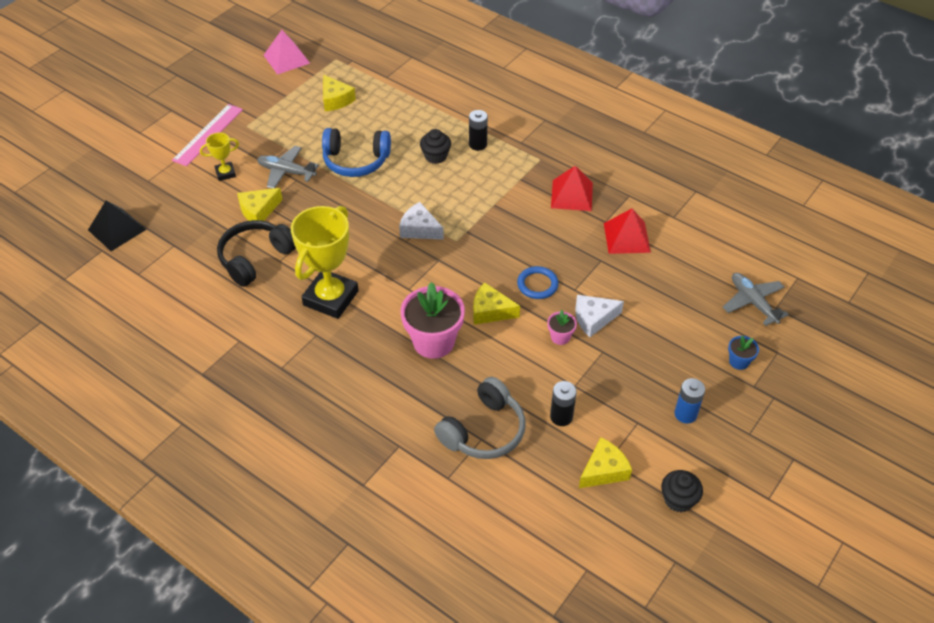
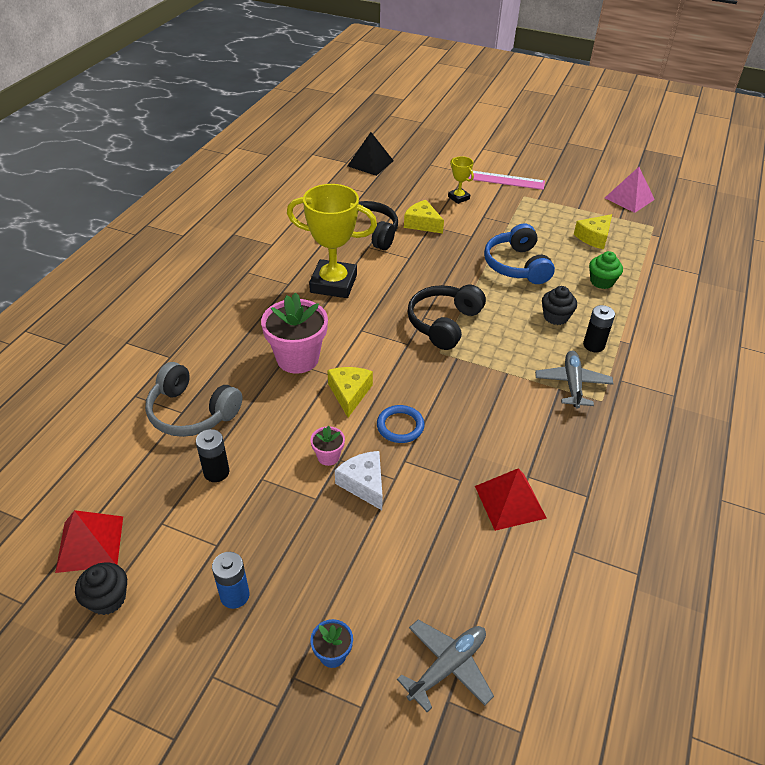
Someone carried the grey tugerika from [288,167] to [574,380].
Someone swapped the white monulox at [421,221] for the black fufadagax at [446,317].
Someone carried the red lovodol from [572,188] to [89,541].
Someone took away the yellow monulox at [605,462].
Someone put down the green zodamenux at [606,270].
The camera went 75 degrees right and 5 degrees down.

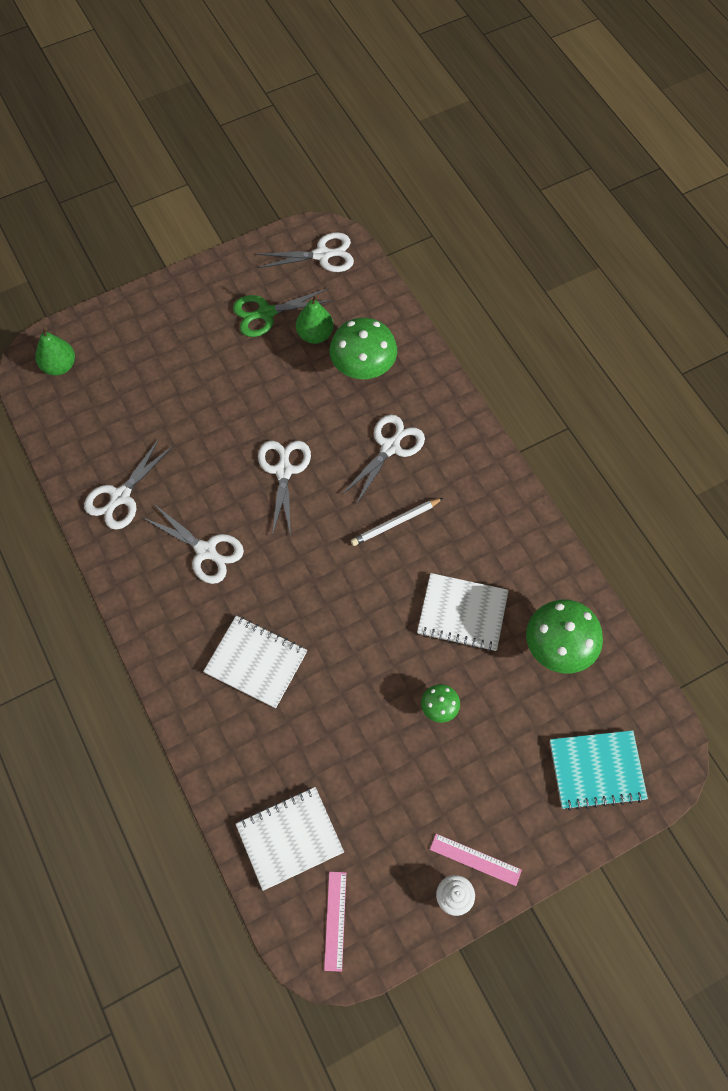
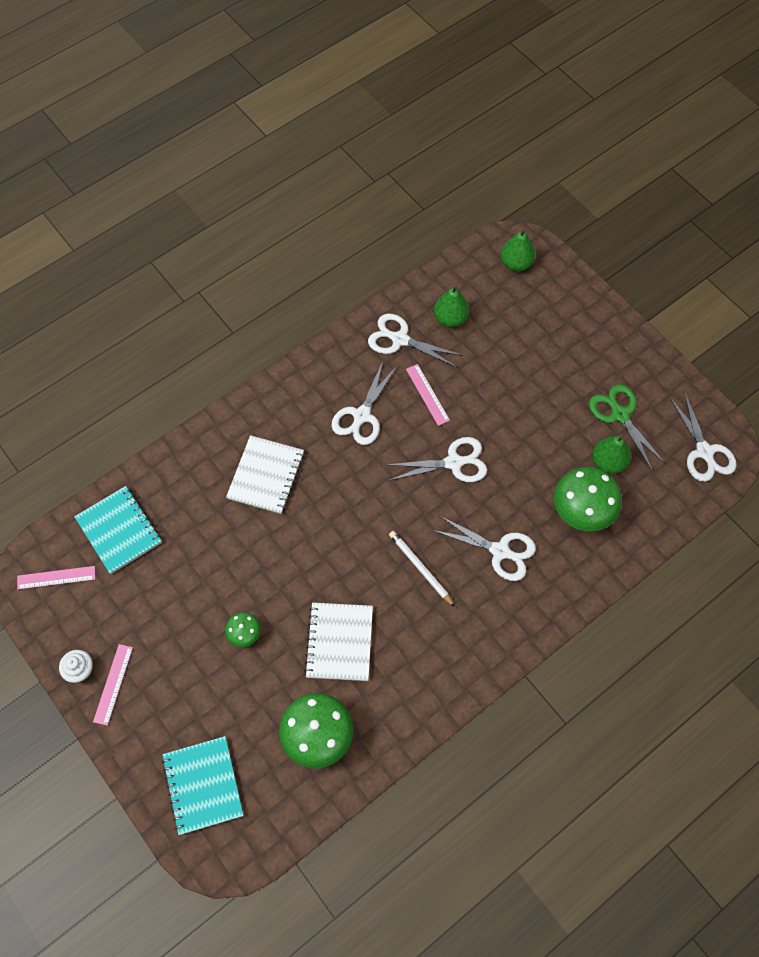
Someone repainted the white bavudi at [290,839], which became the turquoise bavudi at [118,530].
Someone put down the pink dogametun at [428,395].
Someone put down the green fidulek at [451,306].
The camera went 80 degrees right and 0 degrees up.

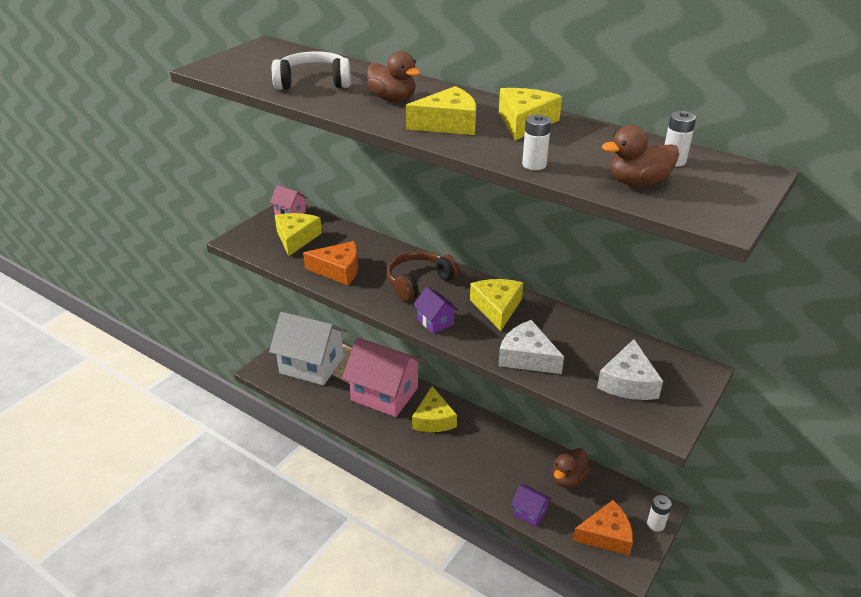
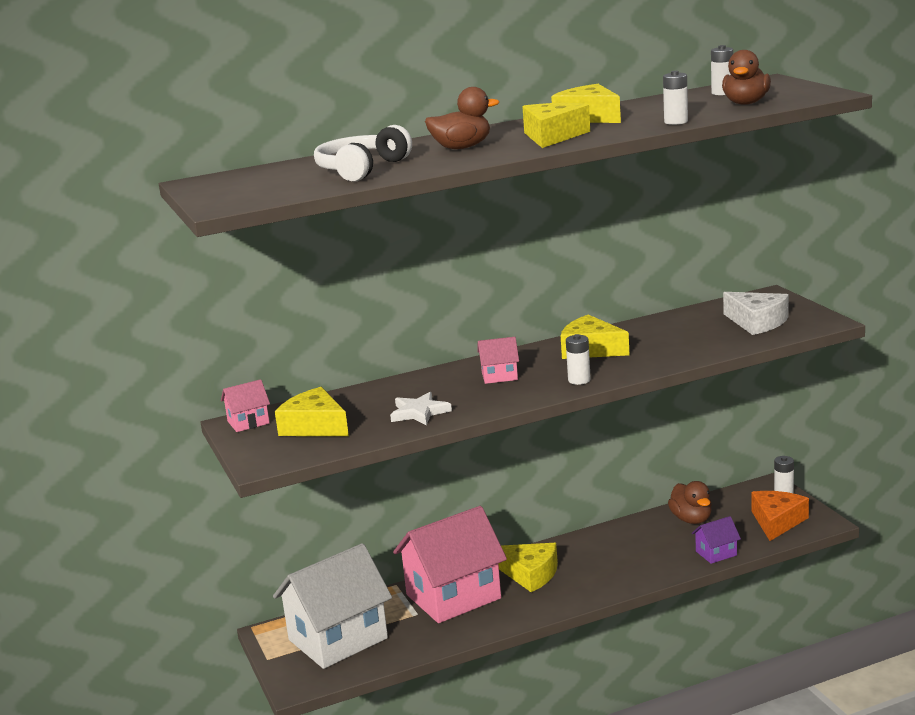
Someone swapped the orange monulox at [330,263] for the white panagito at [421,408].
Someone swapped the brown fufadagax at [423,276] for the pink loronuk at [498,360].
Someone swapped the purple loronuk at [435,310] for the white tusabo at [578,359].
Someone took away the white monulox at [531,347].
The camera went 55 degrees left and 15 degrees down.

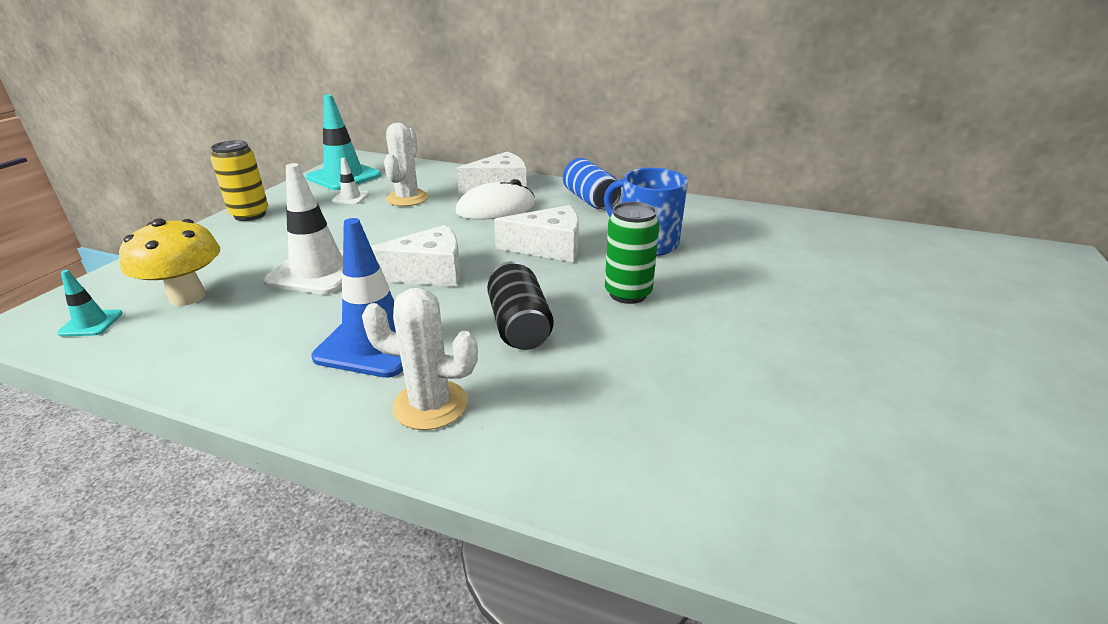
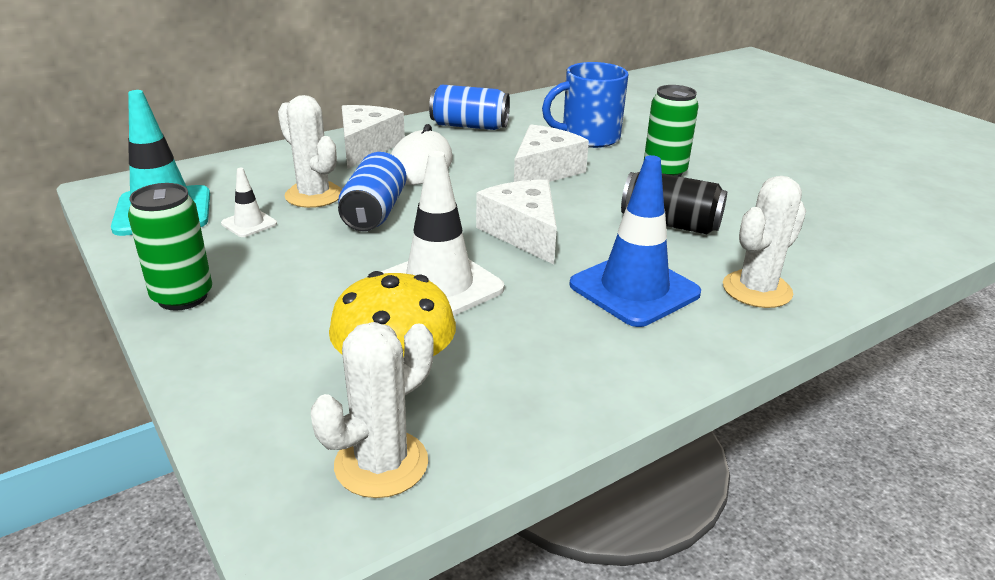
Someone swapped the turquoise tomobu at [90,303] for the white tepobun at [372,410].
Someone repainted the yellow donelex at [239,180], which became the green donelex at [170,247].
Someone rotated the white monulox at [415,256] by 45 degrees counterclockwise.
Someone put down the blue donelex at [372,191].
The camera went 55 degrees left and 0 degrees up.

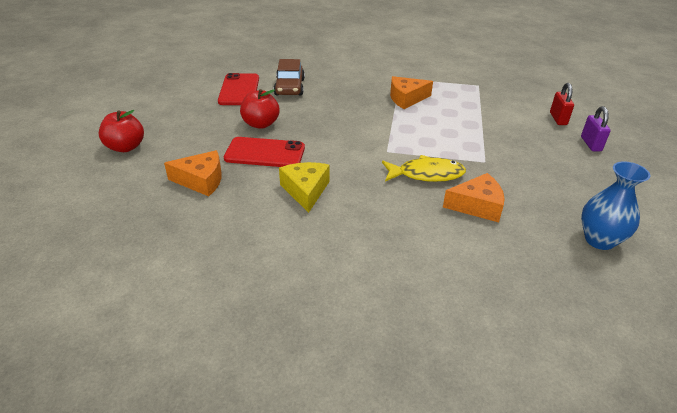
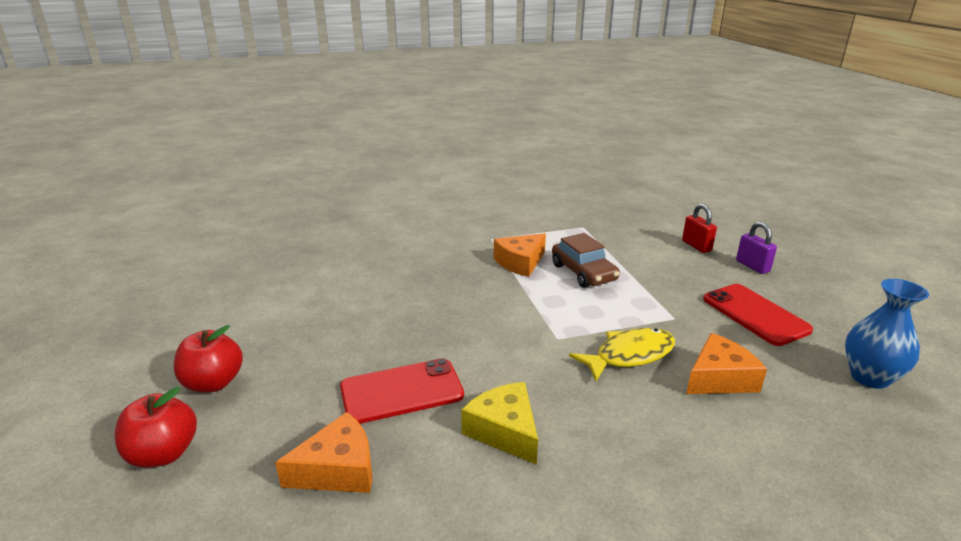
Someone carried the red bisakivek from [238,89] to [758,315].
Someone carried the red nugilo from [259,109] to [208,358].
Someone carried the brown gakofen from [289,77] to [586,260].
The camera went 25 degrees left and 10 degrees down.

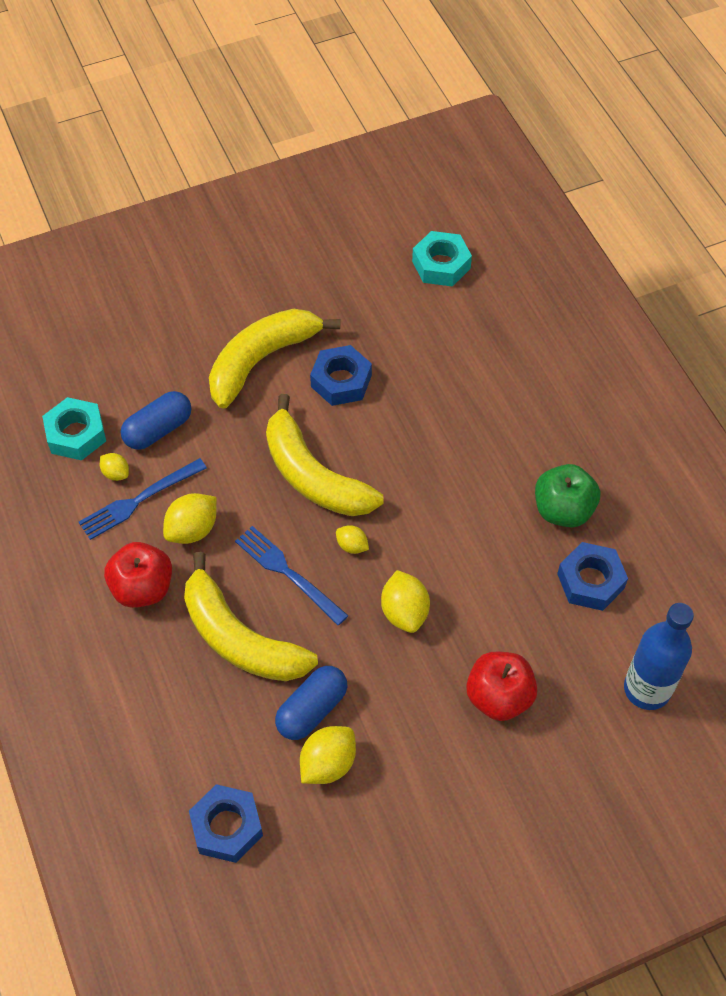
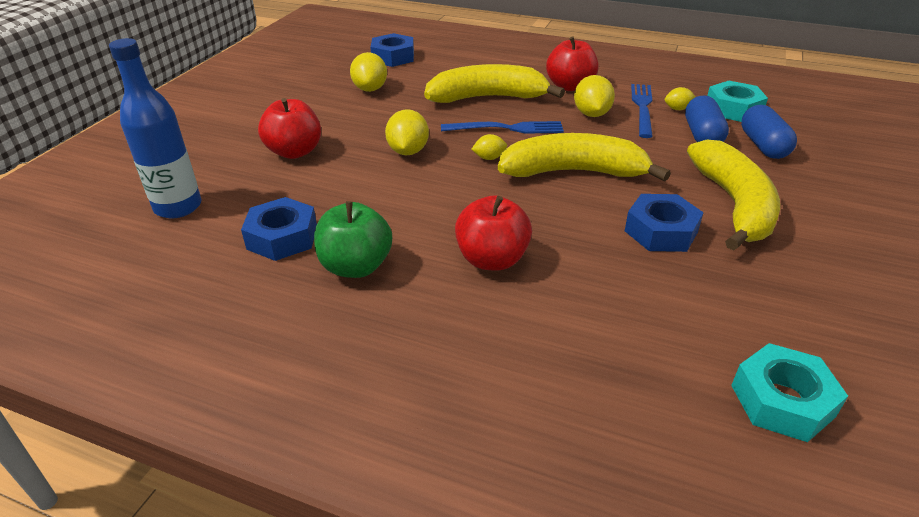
Someone carried the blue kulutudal from [311,703] to [769,132].
Someone rotated the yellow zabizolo at [405,601] by 60 degrees clockwise.
Someone put down the red nugilo at [493,233].
The camera went 135 degrees right and 20 degrees down.

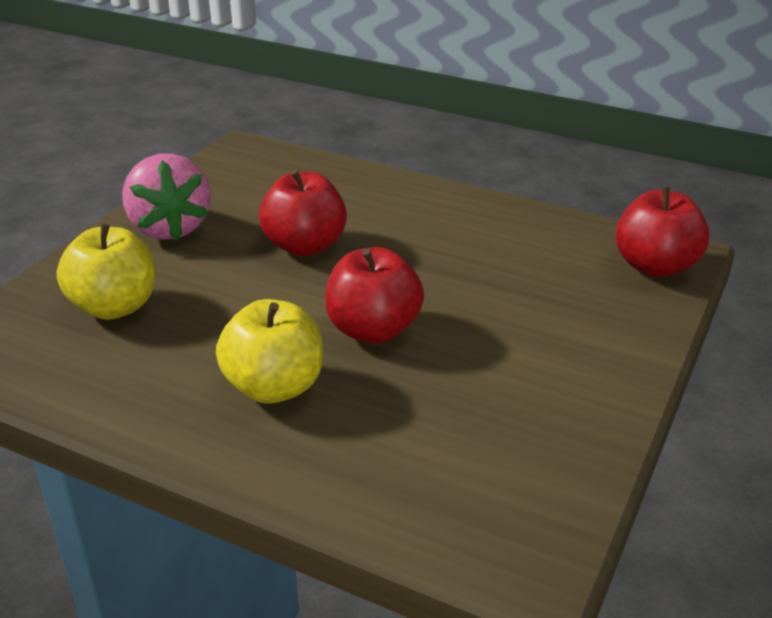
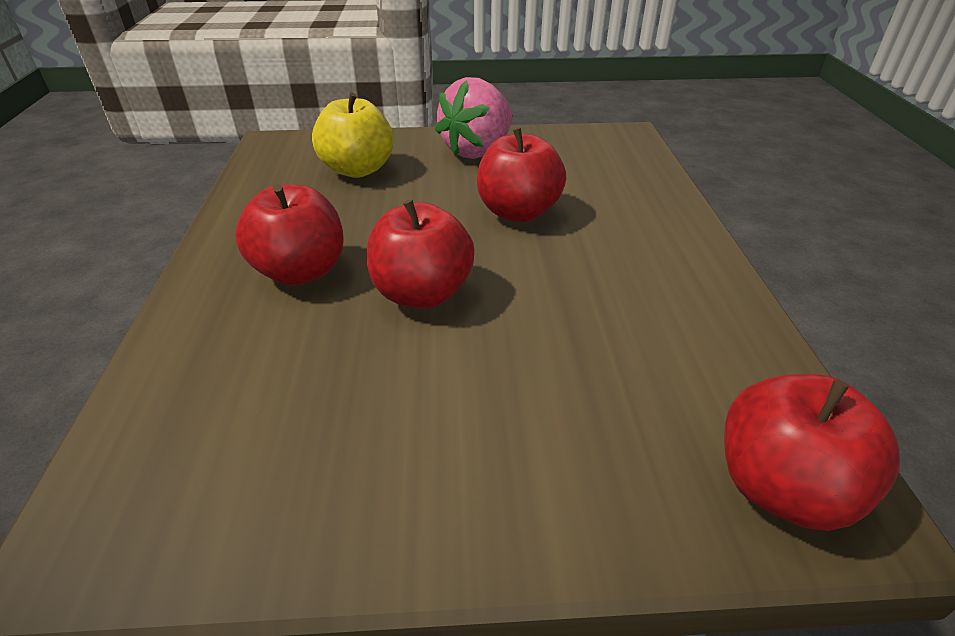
Someone repainted the yellow nugilo at [269,351], which became the red nugilo at [289,235].
The camera went 60 degrees right and 5 degrees up.

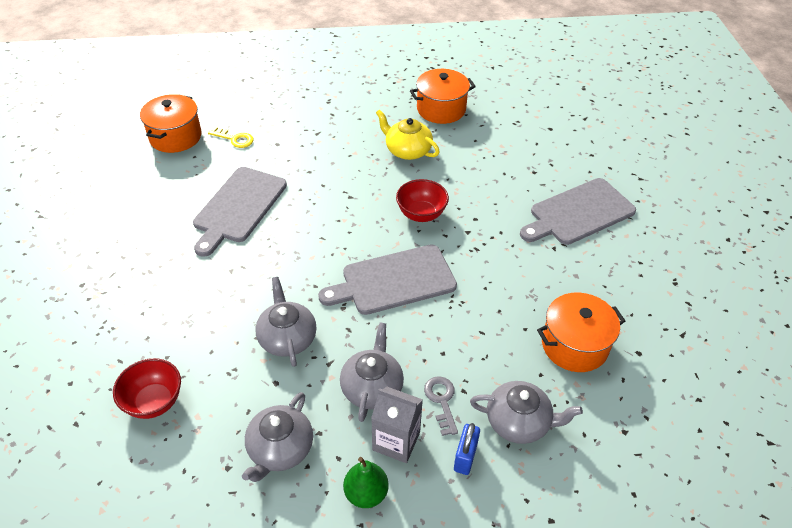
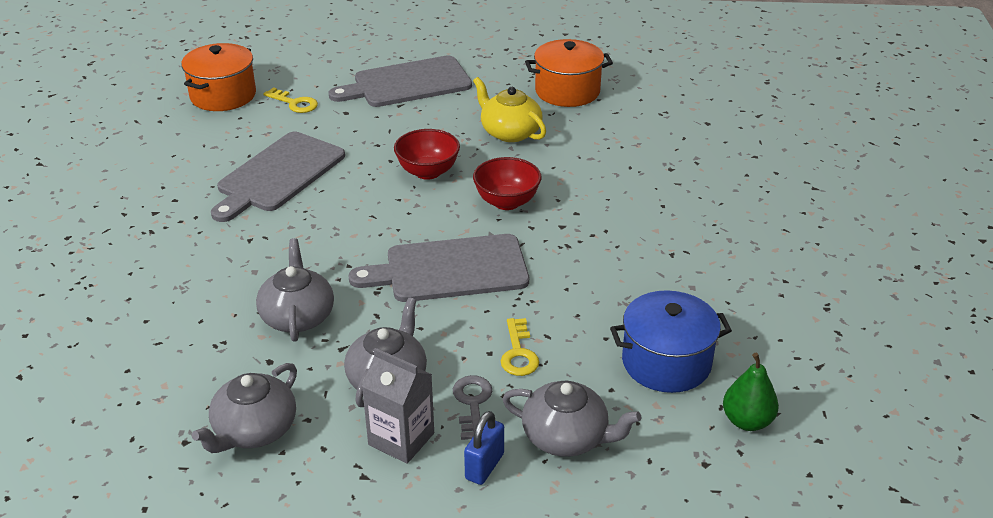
Someone carried the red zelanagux from [147,388] to [427,154].
Someone carried the green fidulek from [366,482] to [751,392].
Someone carried the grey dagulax from [578,211] to [400,81].
Someone repainted the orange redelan at [581,332], which became the blue redelan at [671,341].
Someone put down the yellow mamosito at [520,347].
The camera went 10 degrees right and 10 degrees down.

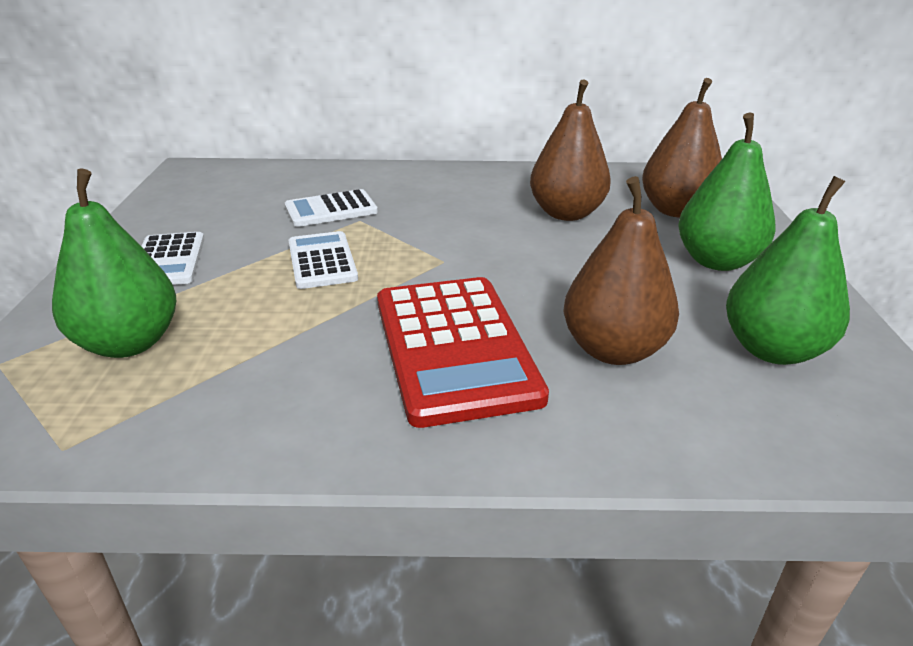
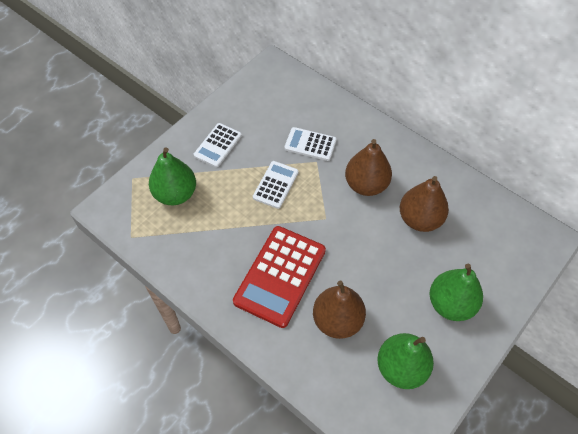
Someone carried the brown fidulek from [682,148] to [368,167].
The camera went 40 degrees right and 25 degrees up.

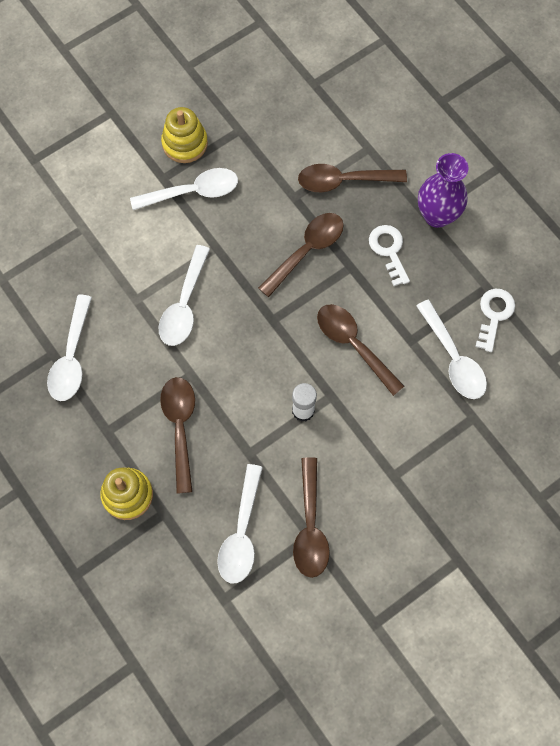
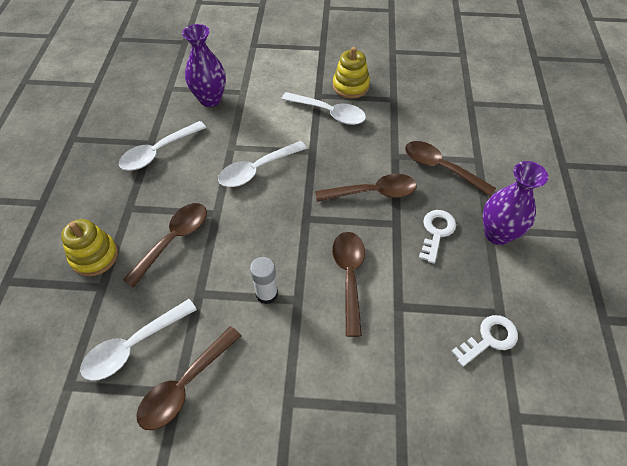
Someone took away the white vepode at [451,349].
Someone put down the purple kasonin at [204,65].
The camera went 40 degrees right and 15 degrees down.

